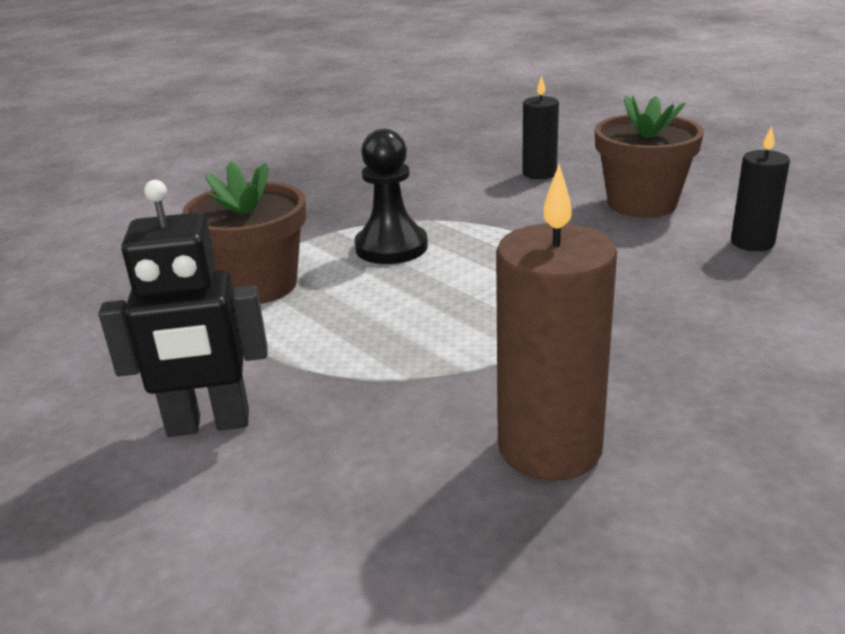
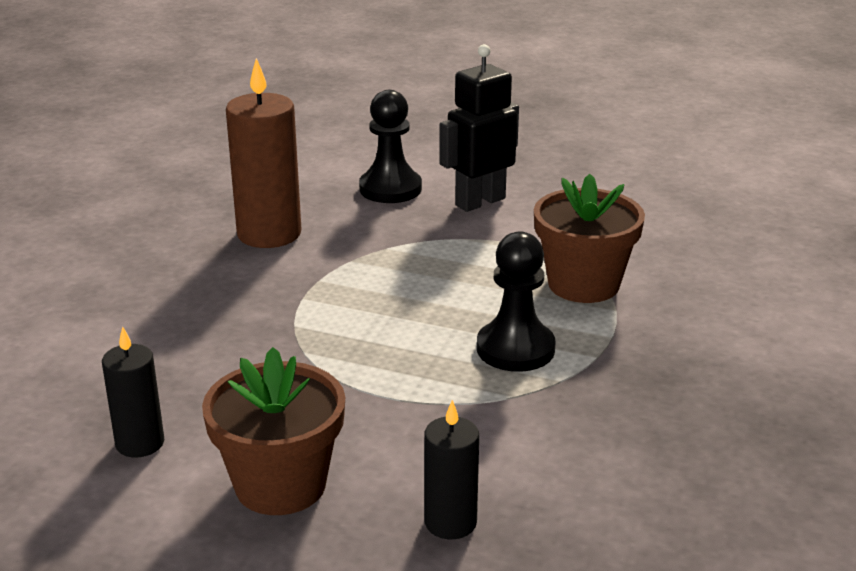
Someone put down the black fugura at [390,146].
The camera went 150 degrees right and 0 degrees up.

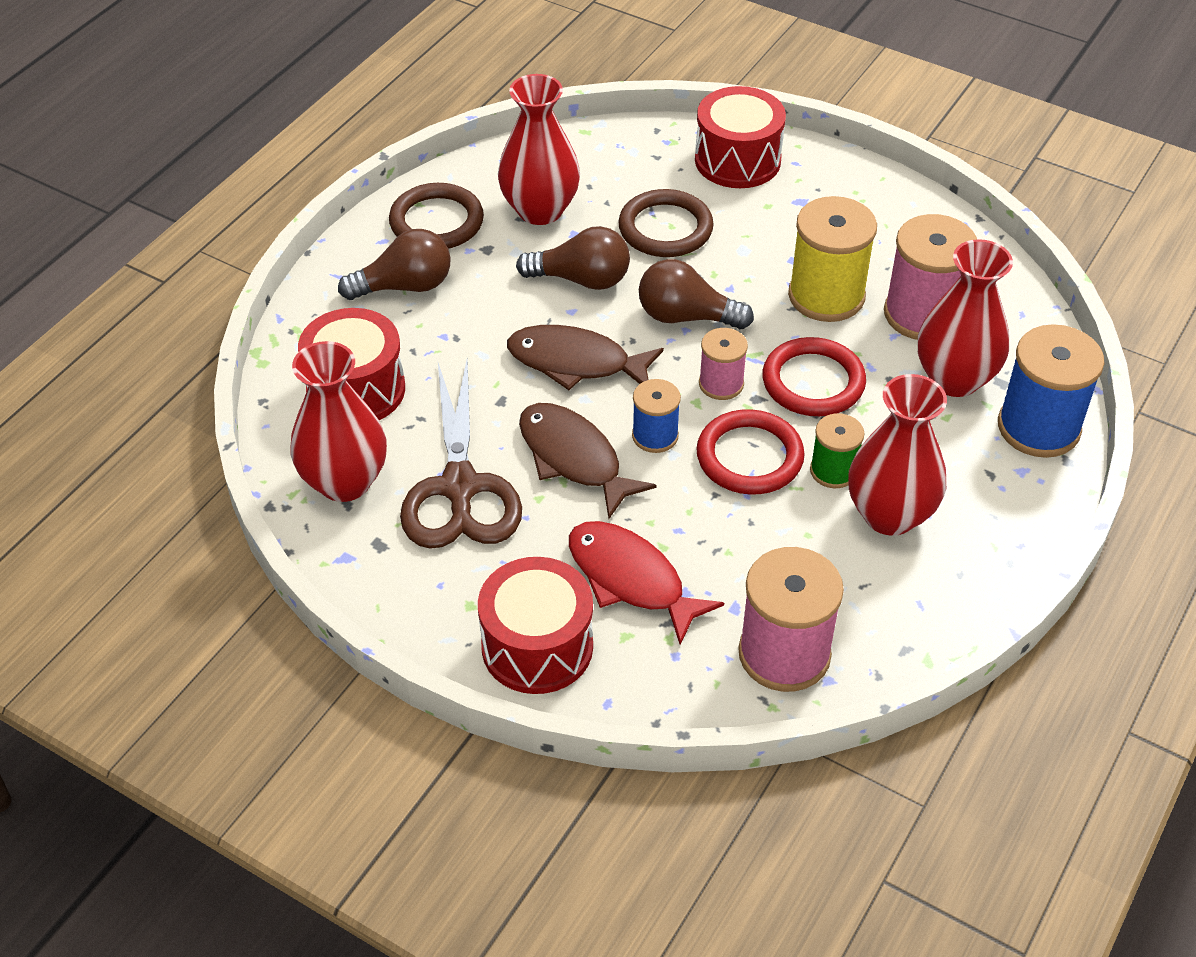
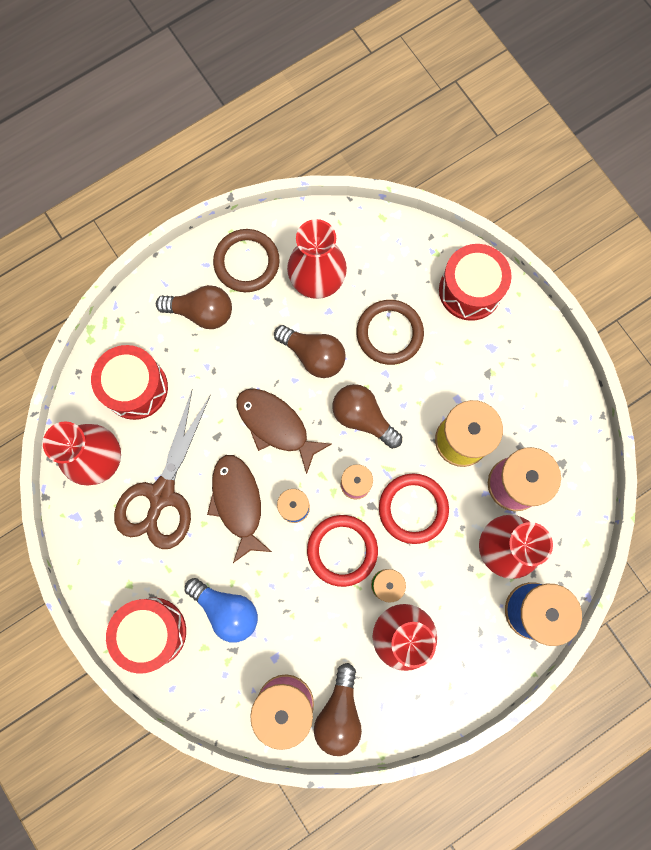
Someone swapped the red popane at [646,583] for the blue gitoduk at [221,610].
Someone put down the brown gitoduk at [338,709].
The camera went 25 degrees right and 30 degrees up.

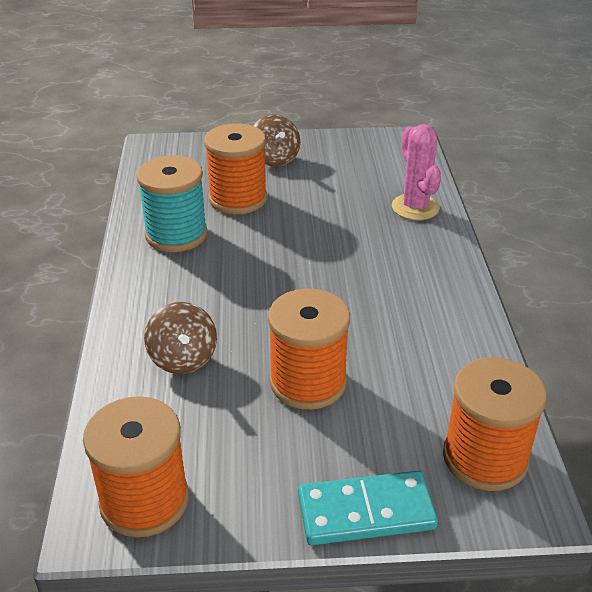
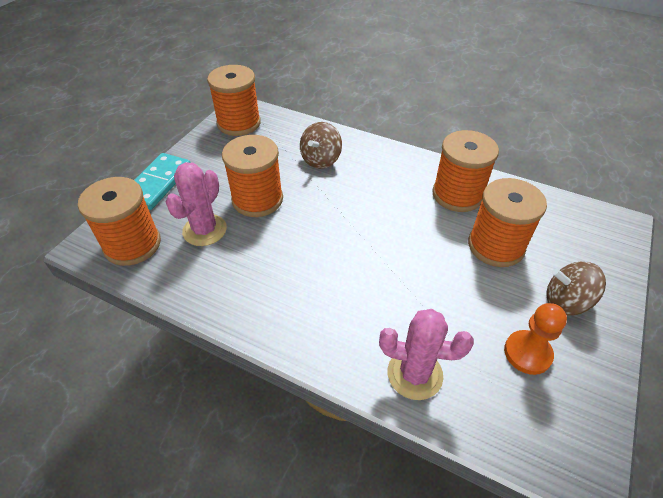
Someone repainted the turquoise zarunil at [172,203], which became the orange zarunil at [465,171].
Someone rotated the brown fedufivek at [180,338] by 75 degrees counterclockwise.
Someone put down the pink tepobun at [196,204].
Someone put down the orange fugura at [535,339].
The camera went 120 degrees right and 10 degrees up.

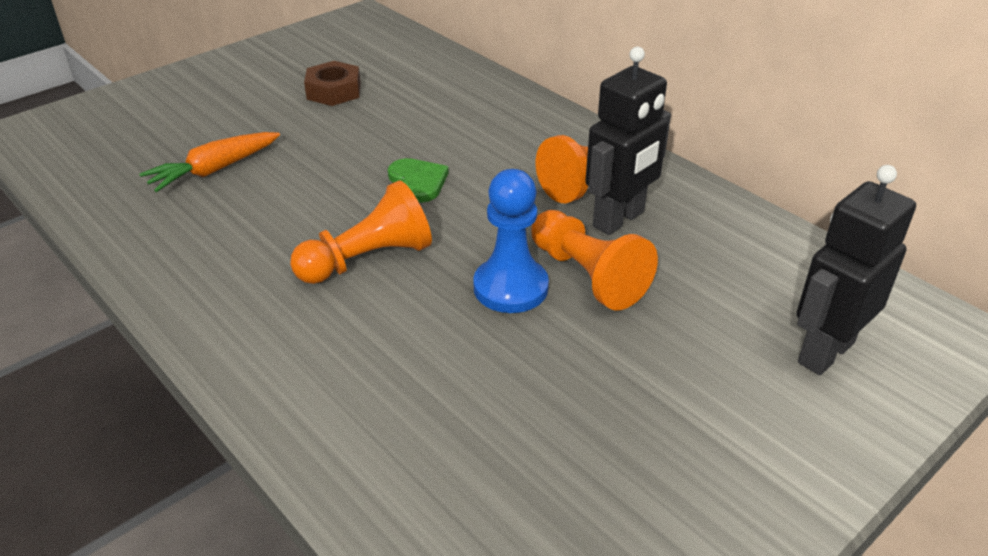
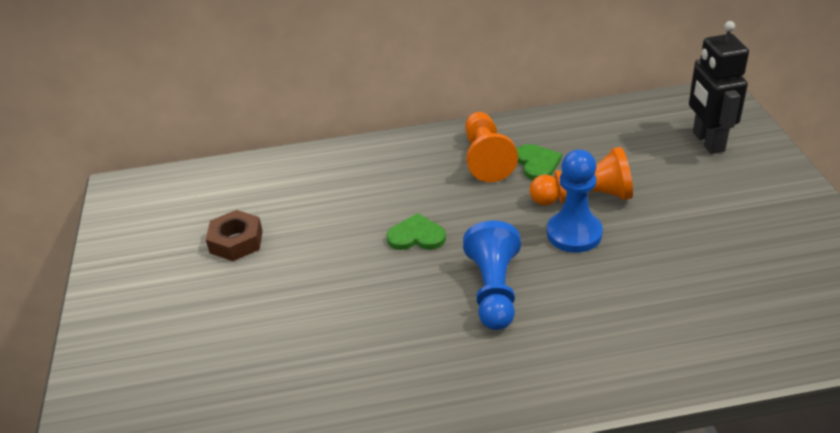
Someone took away the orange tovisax at [209,162].
Someone repainted the orange fugura at [361,232], which became the blue fugura at [492,275].
Someone swapped the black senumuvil at [628,141] for the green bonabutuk at [539,162].
The camera went 55 degrees left and 0 degrees up.

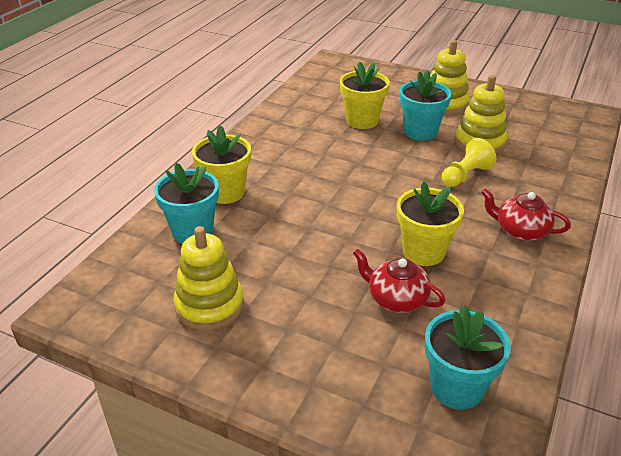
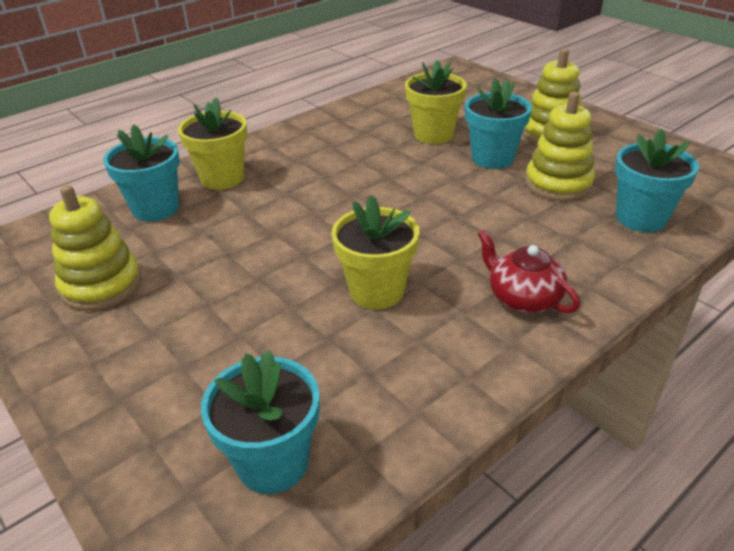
Someone took away the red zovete at [399,280].
Someone took away the yellow fugura at [469,162].
Someone put down the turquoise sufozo at [657,180].
The camera went 25 degrees right and 0 degrees up.

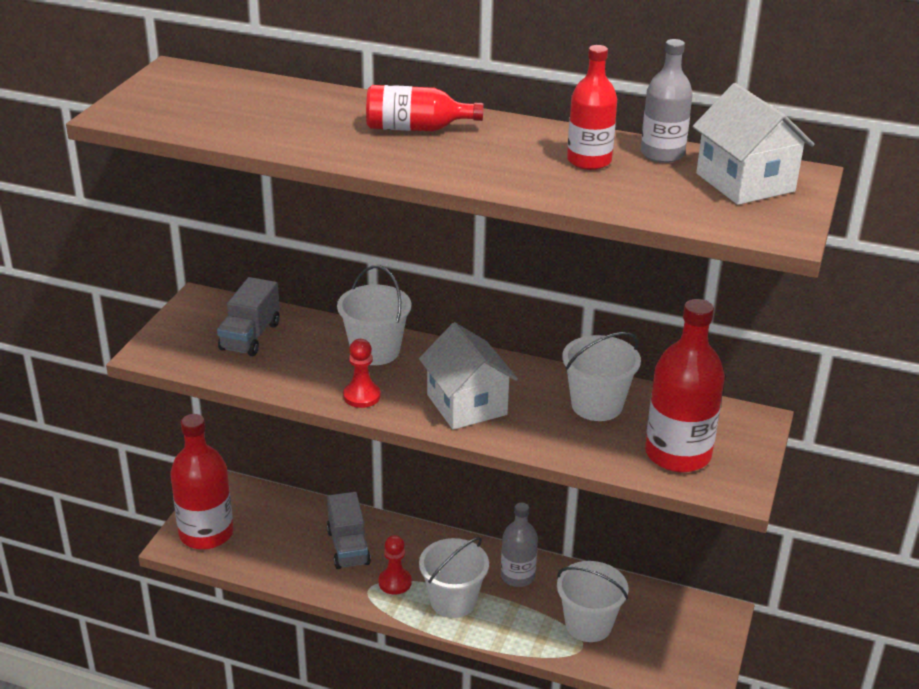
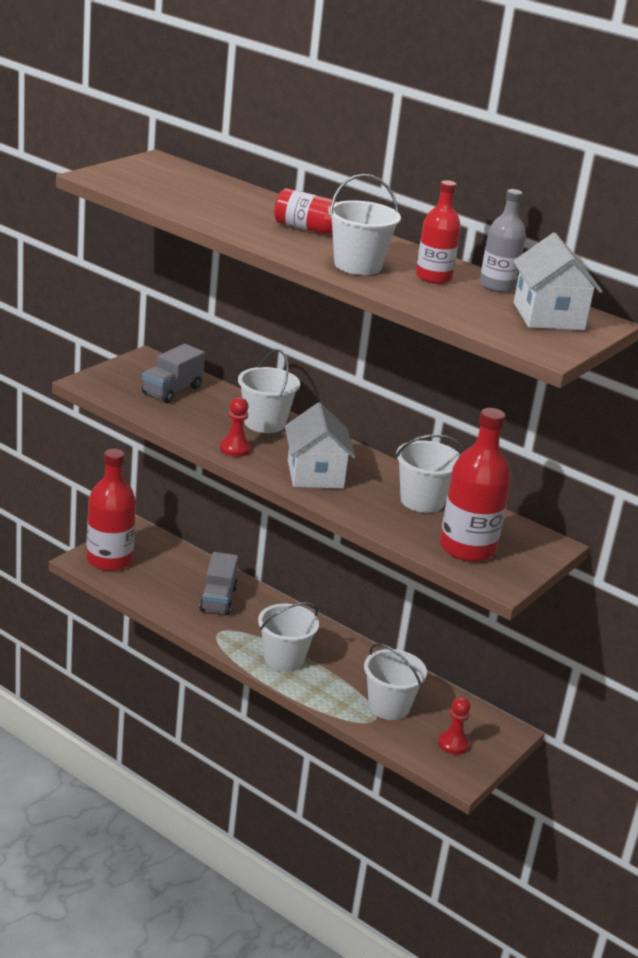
Someone carried the red fugura from [395,565] to [454,726].
Someone took away the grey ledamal at [519,545].
Someone put down the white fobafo at [364,224].
The camera went 15 degrees right and 5 degrees down.

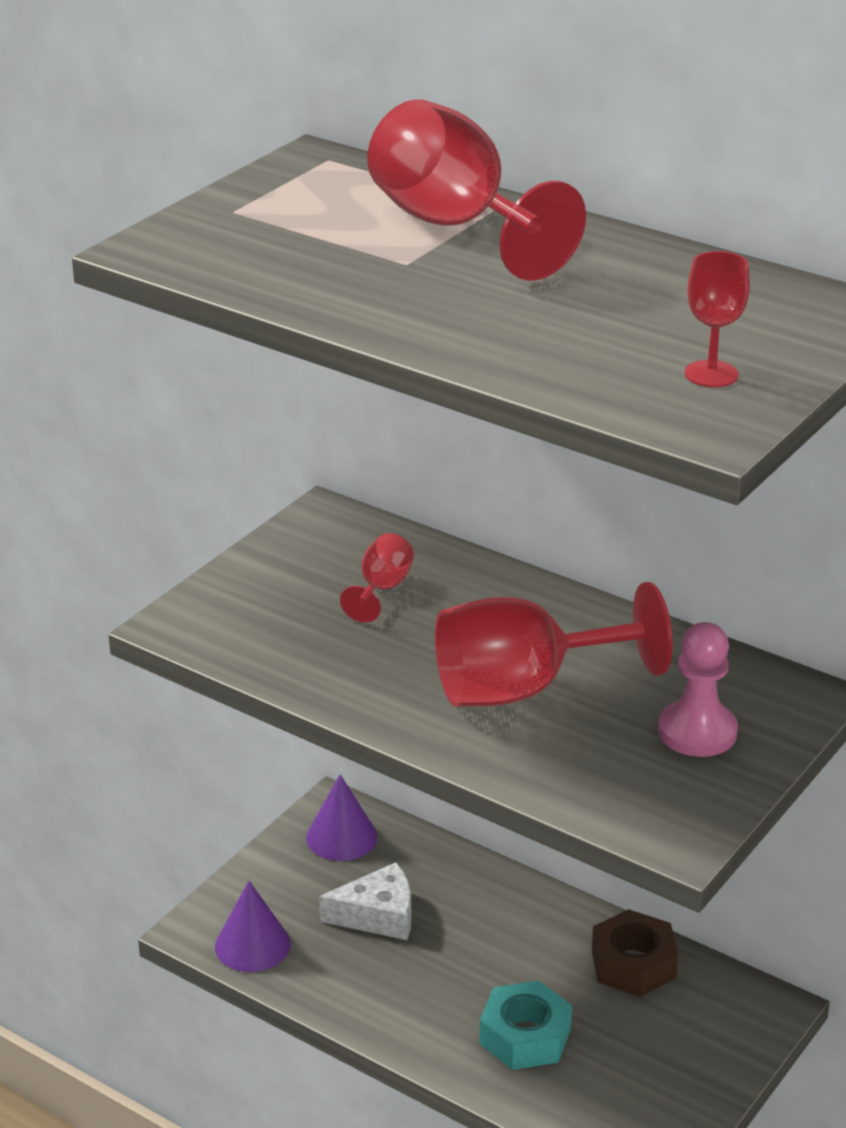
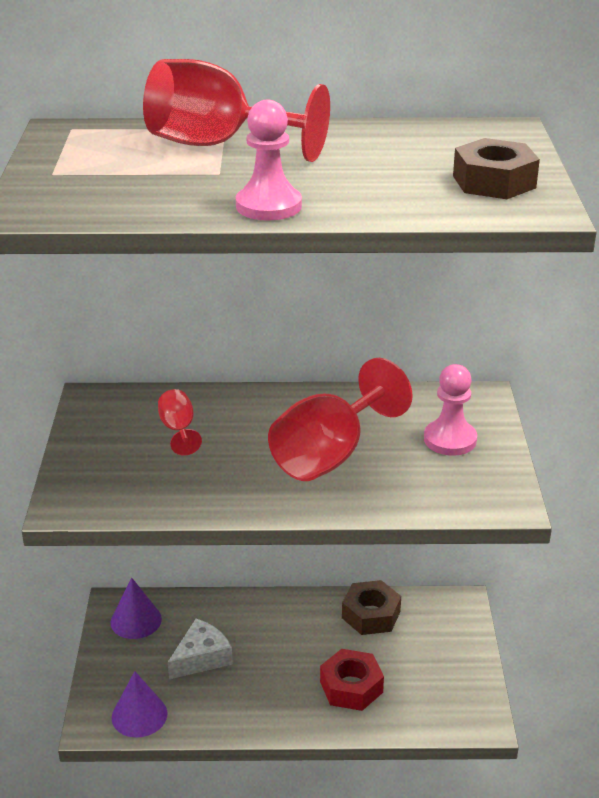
Someone repainted the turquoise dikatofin at [525,1025], which became the red dikatofin at [352,680].
Someone swapped the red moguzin at [717,319] for the brown dikatofin at [496,168].
Someone put down the pink fugura at [269,160].
The camera went 35 degrees left and 0 degrees up.

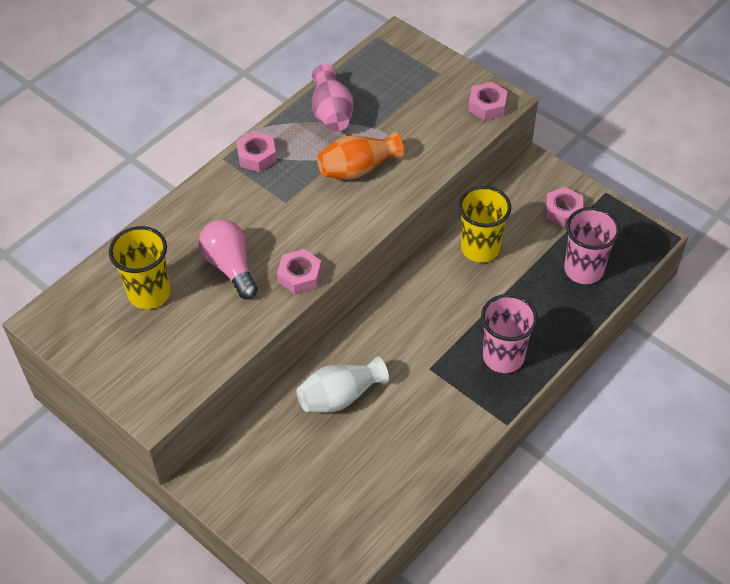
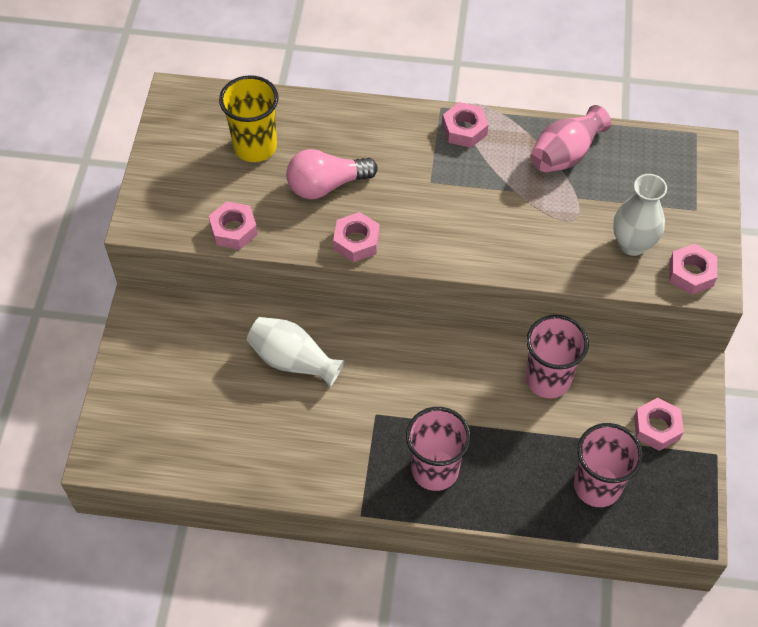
Someone rotated the pink gitoduk at [228,259] by 135 degrees counterclockwise.
Someone took away the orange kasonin at [360,156].
Someone repainted the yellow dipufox at [484,224], which became the pink dipufox at [557,356].
Someone put down the pink dikatofin at [233,225].
Someone put down the white kasonin at [640,215].
The camera went 55 degrees right and 5 degrees up.

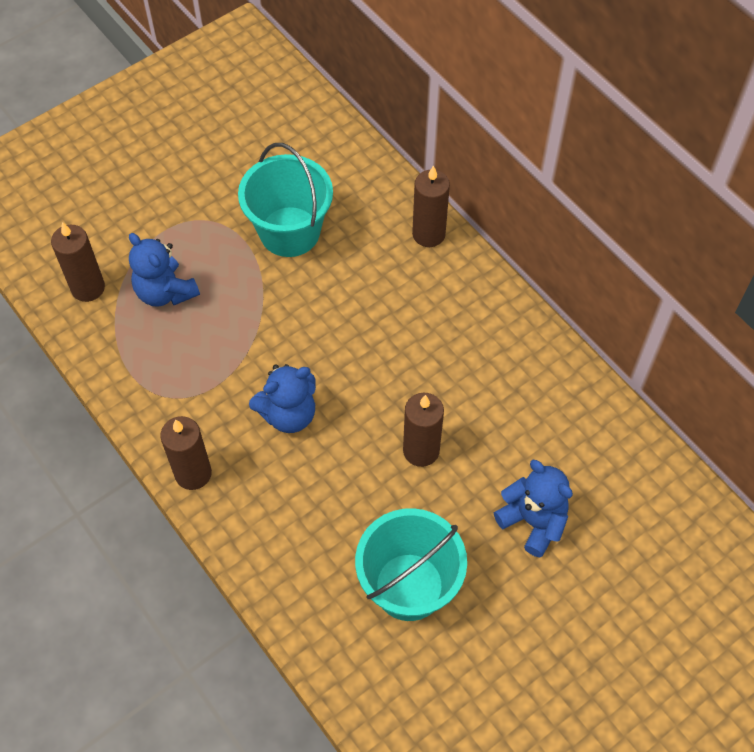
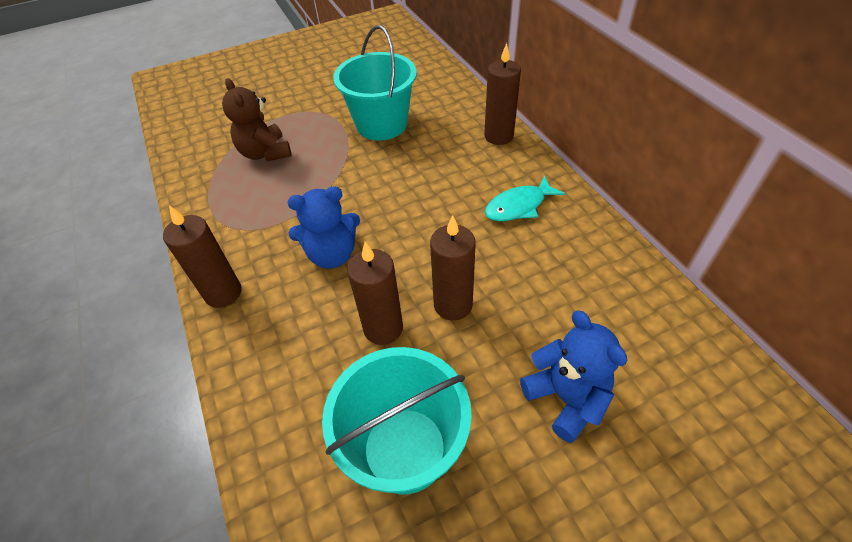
Someone carried the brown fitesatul from [78,262] to [375,293].
Someone repainted the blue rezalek at [164,270], which became the brown rezalek at [257,119].
Someone put down the turquoise popane at [525,198].
The camera went 15 degrees right and 10 degrees down.

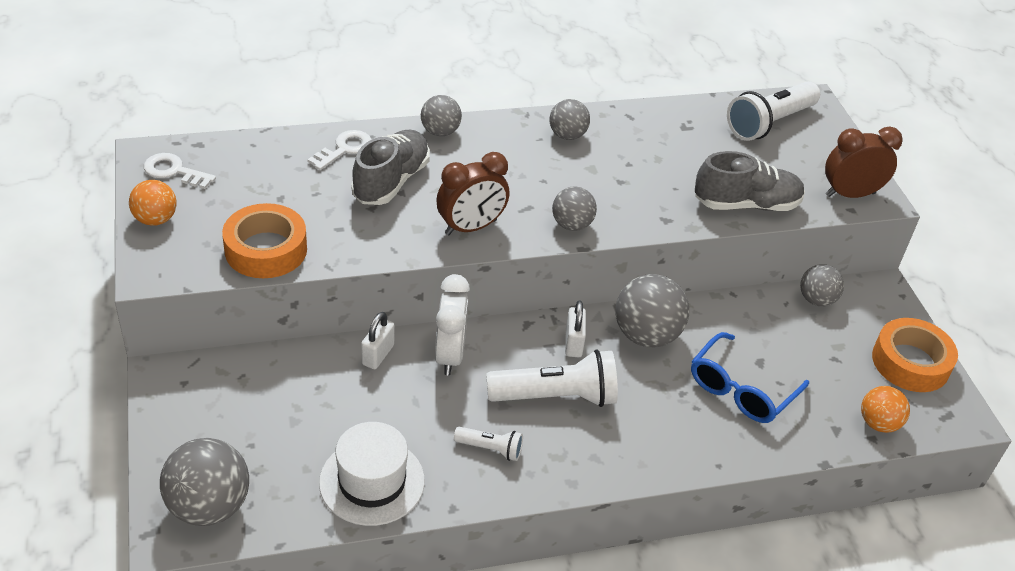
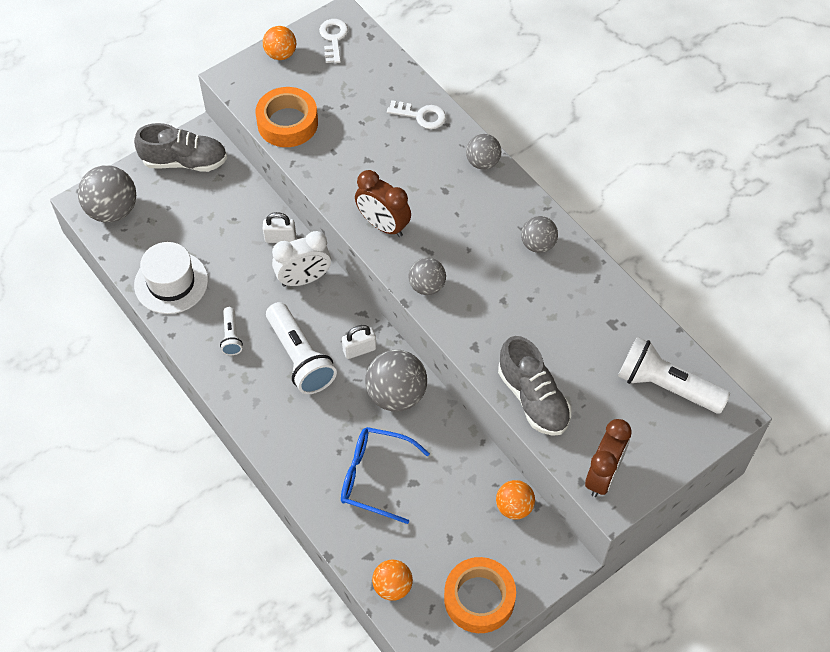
Someone carried the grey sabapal from [390,167] to [180,147].
Someone repainted the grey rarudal at [822,285], which became the orange rarudal at [515,500].
Someone rotated the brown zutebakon at [864,162] by 60 degrees clockwise.
The camera went 70 degrees right and 15 degrees up.

